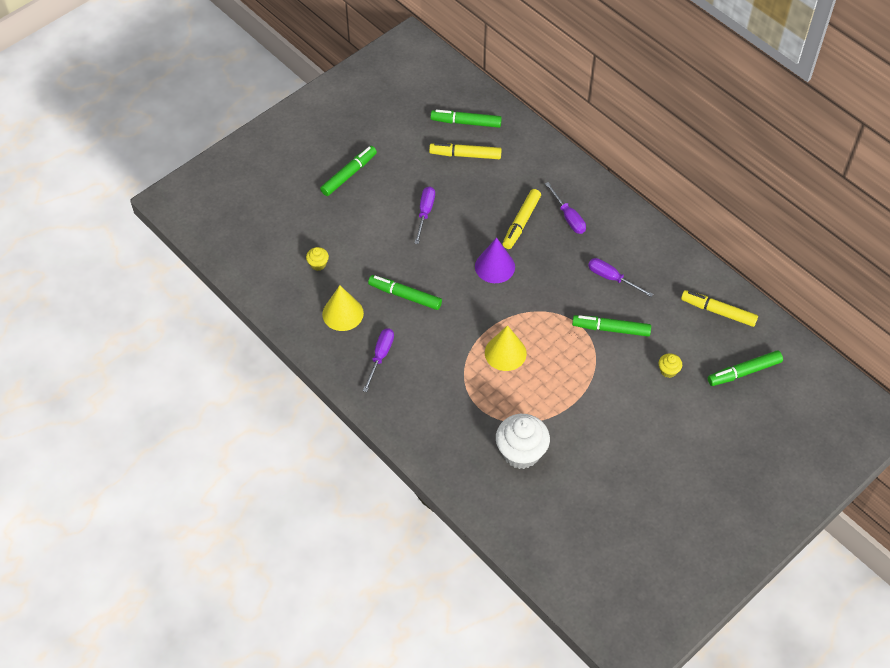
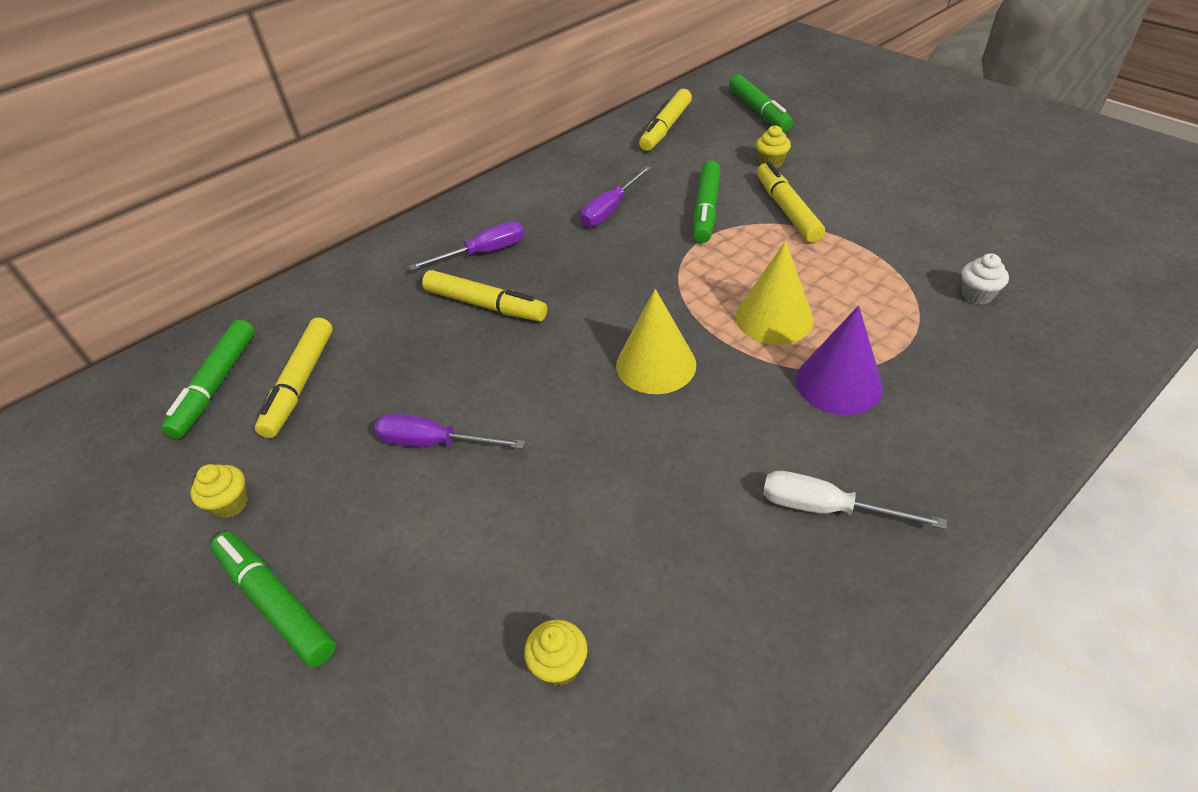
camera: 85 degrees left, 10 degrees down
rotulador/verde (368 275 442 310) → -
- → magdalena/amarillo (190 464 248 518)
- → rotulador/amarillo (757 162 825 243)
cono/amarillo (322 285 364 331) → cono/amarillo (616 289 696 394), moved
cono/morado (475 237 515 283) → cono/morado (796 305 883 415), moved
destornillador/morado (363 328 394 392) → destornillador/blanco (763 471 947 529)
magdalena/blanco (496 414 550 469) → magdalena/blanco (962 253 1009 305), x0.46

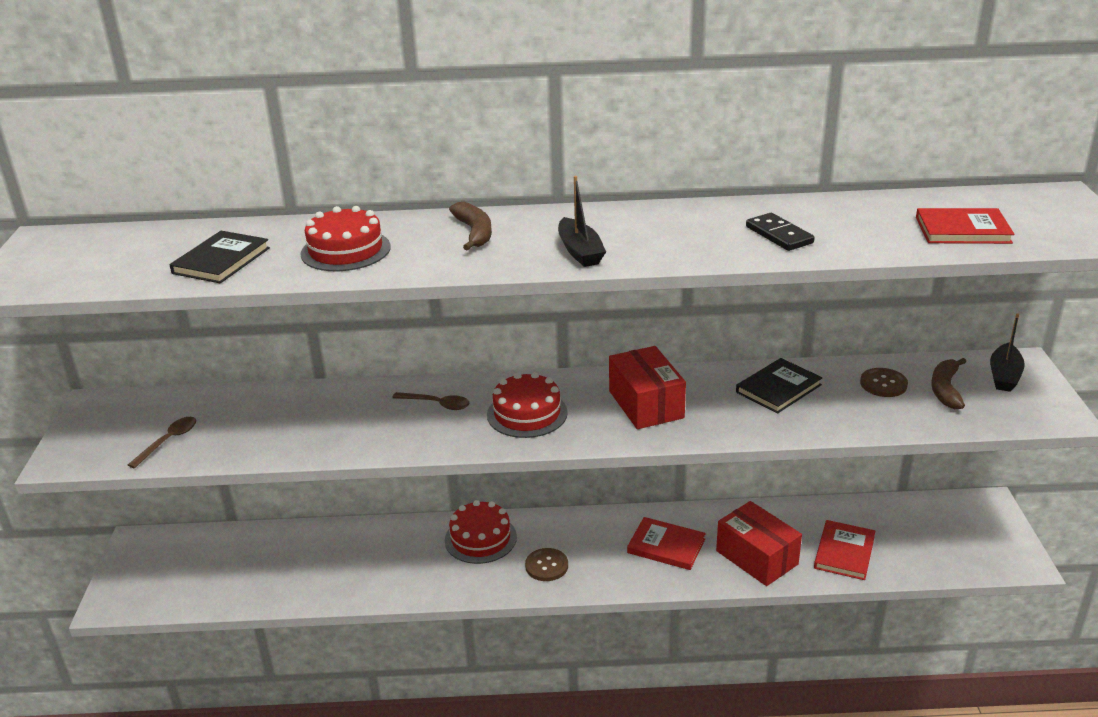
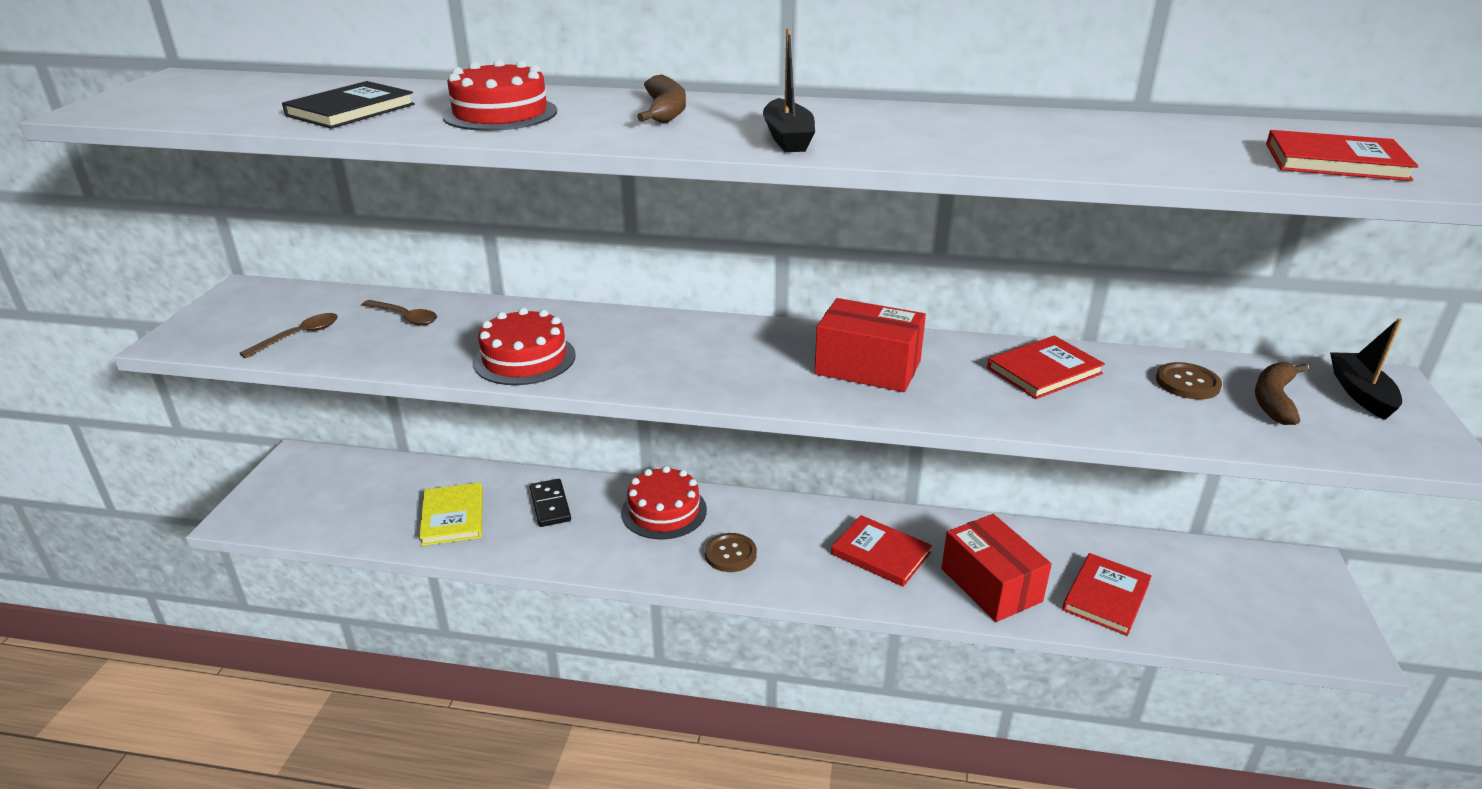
camera: 10 degrees right, 0 degrees up
- → libro/amarillo (419 483 483 546)
cuchara/marrón (392 392 470 410) → cuchara/marrón (362 300 437 325), moved
tarta/rojo (487 372 568 438) → tarta/rojo (473 308 576 385), moved
ficha de dominó/negro (746 213 815 251) → ficha de dominó/negro (530 479 571 527), moved
libro/negro (736 358 822 414) → libro/rojo (987 336 1105 399)
caja/rojo (609 346 686 429) → caja/rojo (815 298 926 392), 60 degrees counterclockwise
barco/negro (990 313 1025 392) → barco/negro (1330 318 1402 420), 150 degrees clockwise

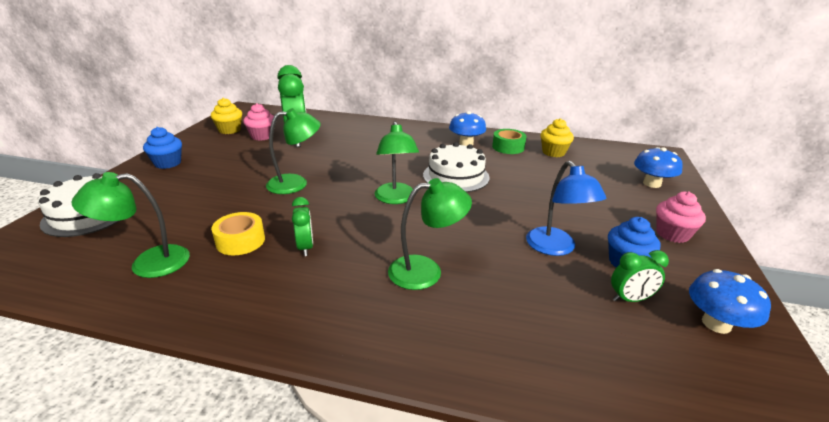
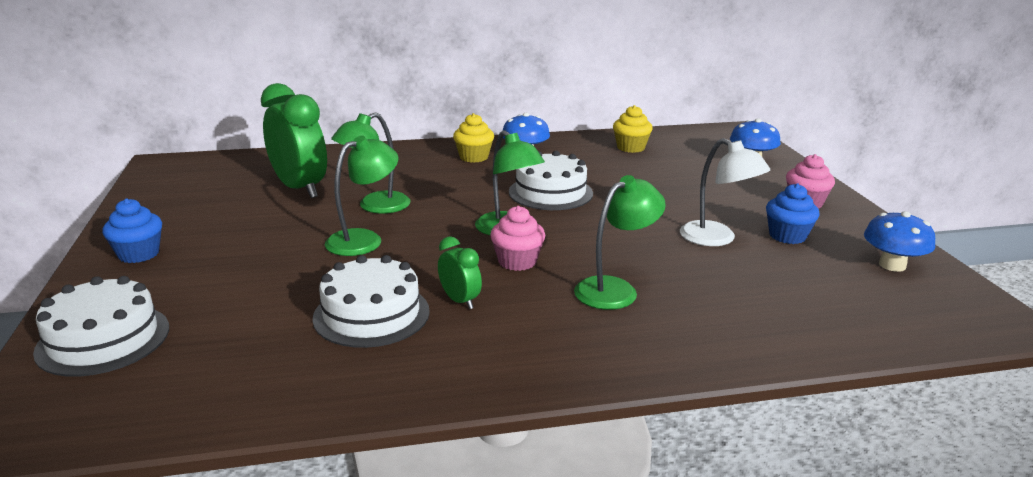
camera: 25 degrees left, 5 degrees down
cinta adhesiva/verde (492 129 526 154) → -
despertador/verde (611 250 669 302) → -
lámpara/verde (71 172 190 278) → lámpara/verde (331 112 411 214), moved
magdalena/amarillo (211 98 242 134) → magdalena/amarillo (453 113 494 163), moved
magdalena/rosa (243 103 274 141) → magdalena/rosa (490 206 545 271), moved
cinta adhesiva/amarillo (211 212 265 255) → tarta/blanco (312 255 430 348)
lámpara/azul (526 161 606 256) → lámpara/blanco (680 138 770 246)

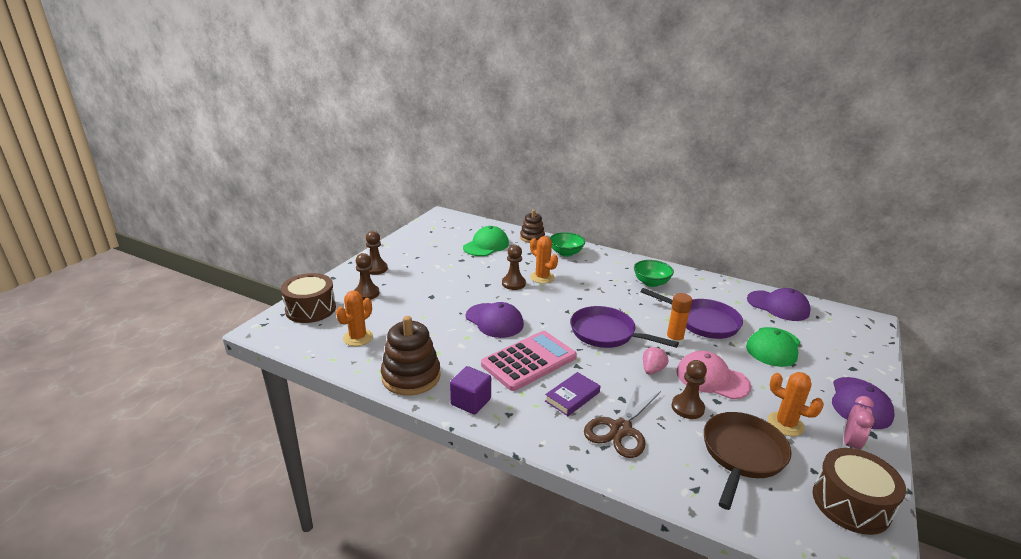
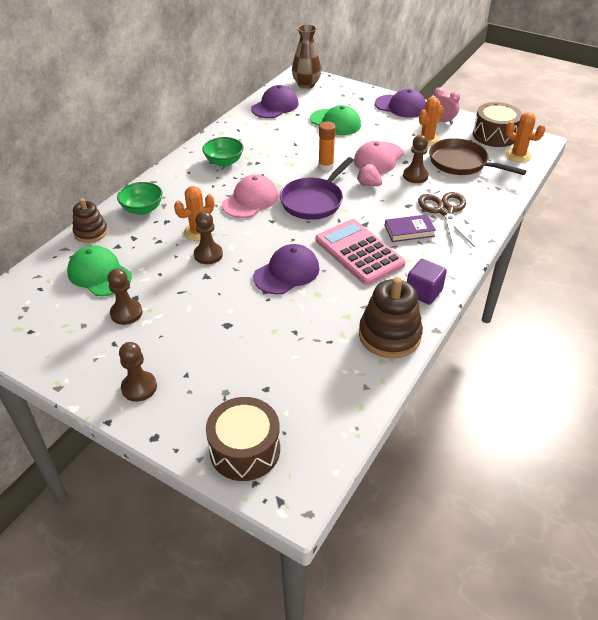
camera: 85 degrees left, 15 degrees up
sartén/morado (640 288 743 339) → -
- → gorra/rosa (222 174 278 218)
- → florero/marrón (292 24 321 89)
cactus/naranja (336 291 373 346) → cactus/naranja (506 112 545 162), moved
peón/marrón (354 253 380 300) → peón/marrón (108 269 142 325), moved
libro/morado (545 372 601 416) → libro/morado (385 215 436 242), 60 degrees counterclockwise
tijeras/marrón (584 384 661 458) → tijeras/marrón (418 192 475 248), 135 degrees counterclockwise

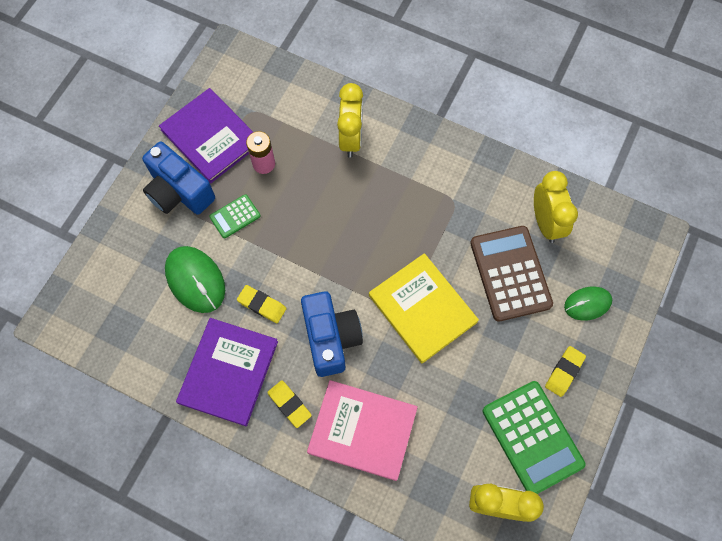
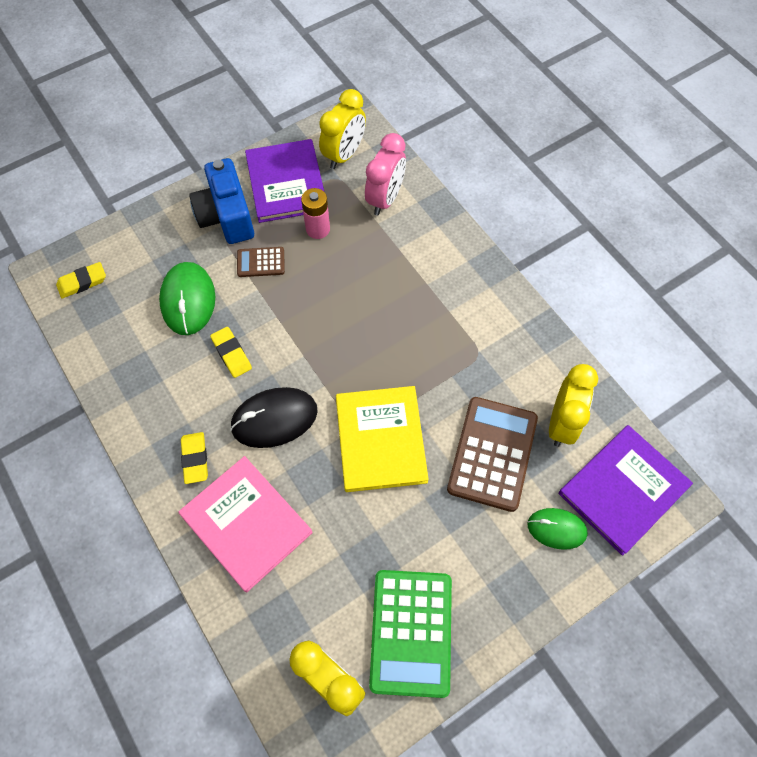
camera: 30 degrees right, 5 degrees down
- → despertador/rosa (365 133 406 216)
libro/morado (176 318 278 427) → libro/morado (559 425 693 556), moved
despertador/amarillo (337 83 363 158) → despertador/amarillo (319 89 366 169), moved
goma de borrar/amarillo (545 346 586 397) → goma de borrar/amarillo (56 262 106 299), moved
cámara/azul (301 291 363 377) → ratón/negro (230 387 318 448)
calculadora/verde (209 194 261 238) → calculadora/marrón (237 247 285 277)

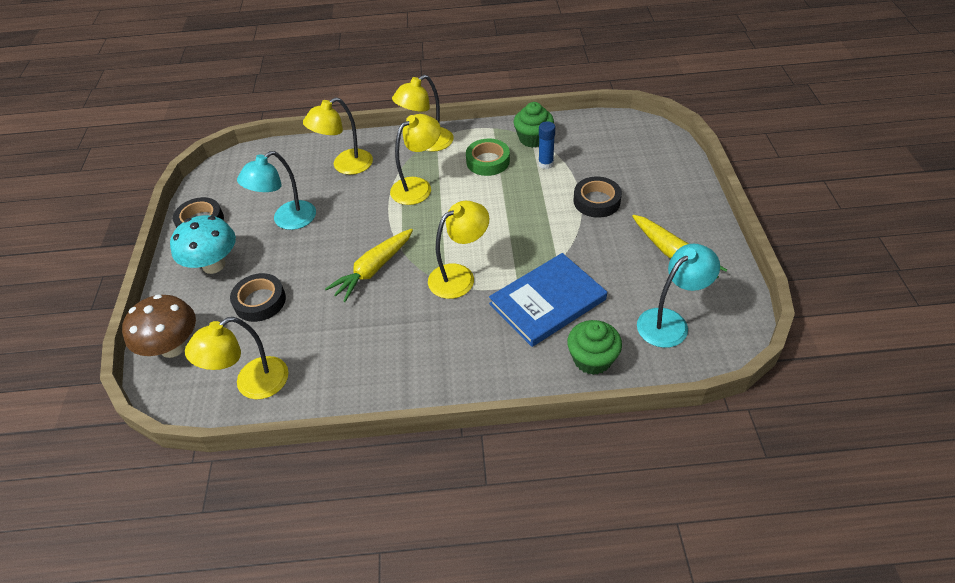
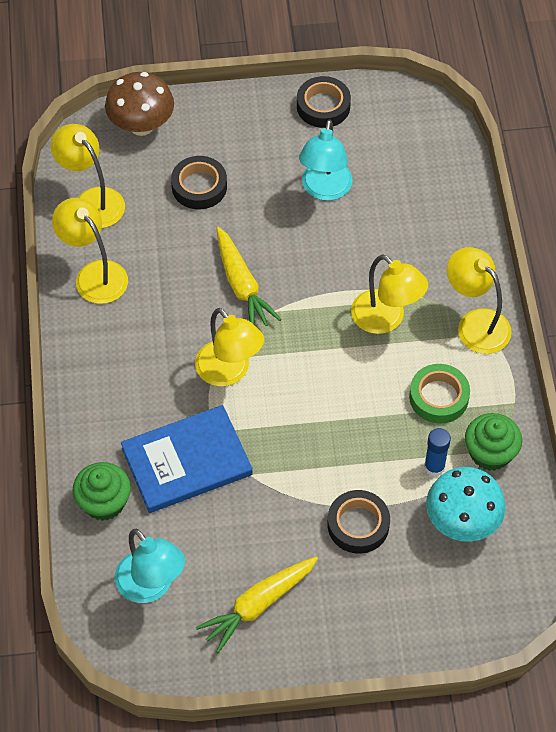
camera: 85 degrees right, 10 degrees up
seta/turquesa (170 215 236 274) → seta/turquesa (426 467 506 542), moved
lámpara/amarillo (303 97 373 175) → lámpara/amarillo (52 198 128 304), moved
lámpara/turquesa (237 151 316 230) → lámpara/turquesa (299 119 353 201), 120 degrees counterclockwise
zanahoria/amarillo (325 229 413 302) → zanahoria/amarillo (217 227 281 326), 150 degrees counterclockwise
libro/azul (489 253 607 347) → libro/azul (121 405 252 513), 75 degrees counterclockwise

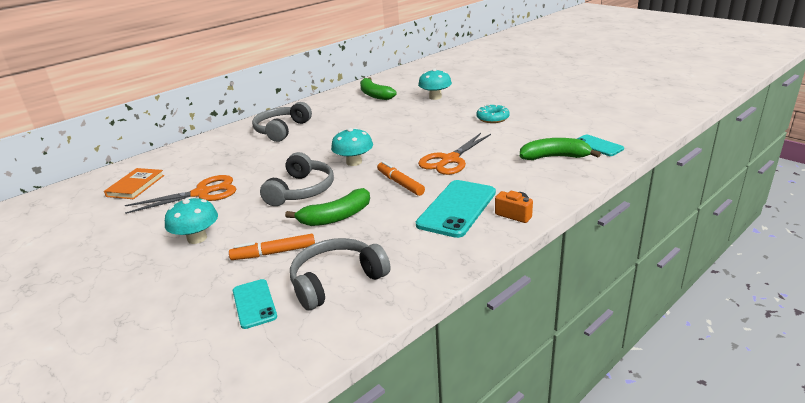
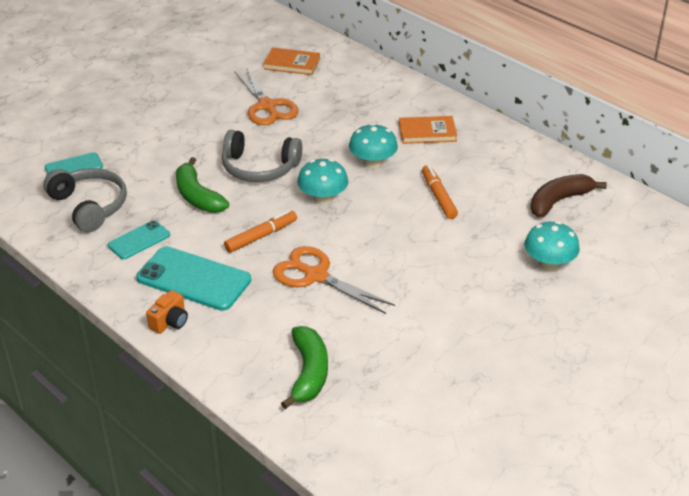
camera: 85 degrees right, 10 degrees up
rosquilla/turquesa (477 104 510 123) → -
seta/turquesa (165 197 218 244) → seta/turquesa (349 123 398 169), moved
rotulador/naranja (229 234 315 260) → rotulador/naranja (422 165 458 219), moved
móvil/turquesa (577 135 624 156) → móvil/turquesa (108 220 170 259), moved
auriculares/gris (252 102 312 142) → libro/naranja (399 116 457 144)
plátano/verde (360 77 397 100) → plátano/marrón (530 174 607 218)

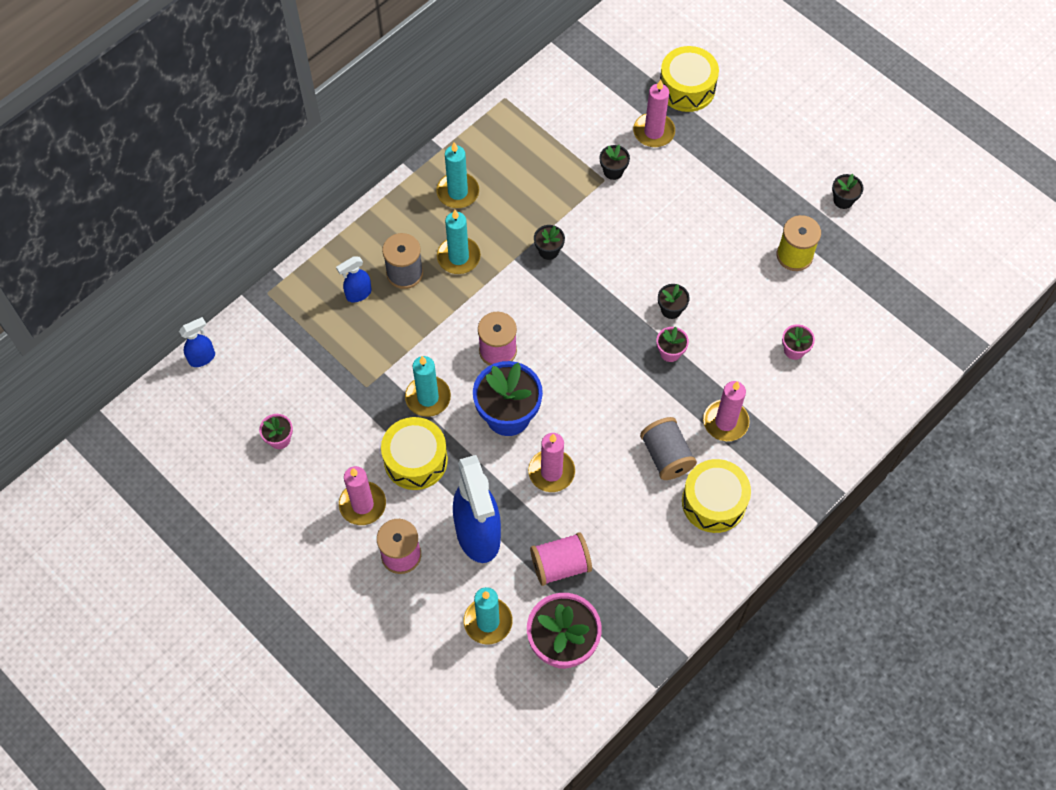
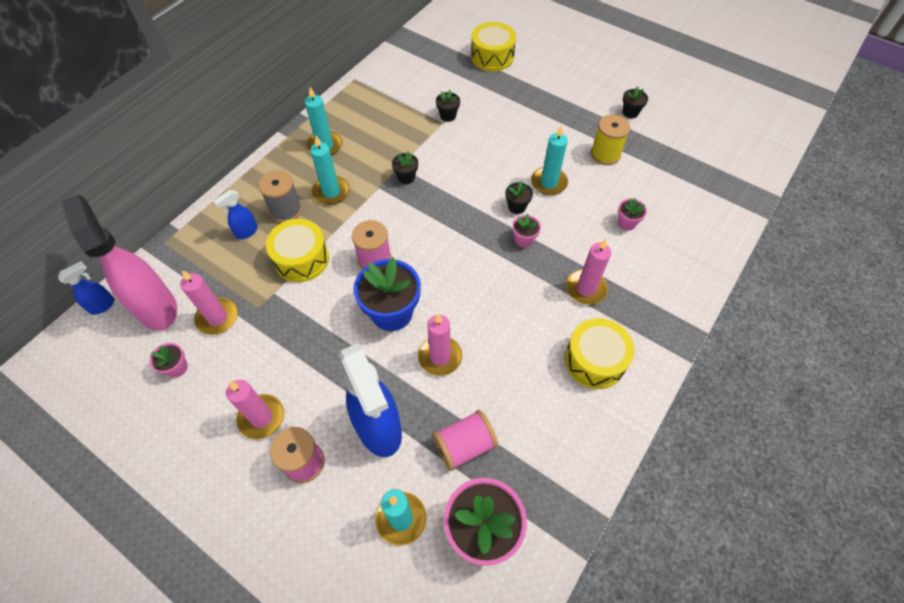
camera: 10 degrees left, 5 degrees down
carrete/gris (640 417 697 480) → -
- → pulverizador/rosa (61 195 177 331)
tambor/amarillo (381 417 448 490) → tambor/amarillo (266 219 329 282), moved
vela/turquesa (405 356 451 417) → vela/turquesa (531 125 568 195), moved
vela/rosa (633 80 675 147) → vela/rosa (180 270 238 335), moved

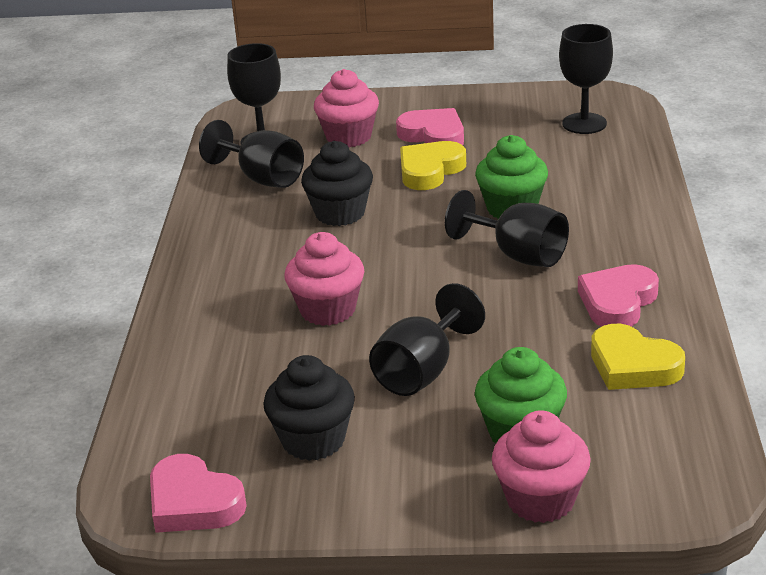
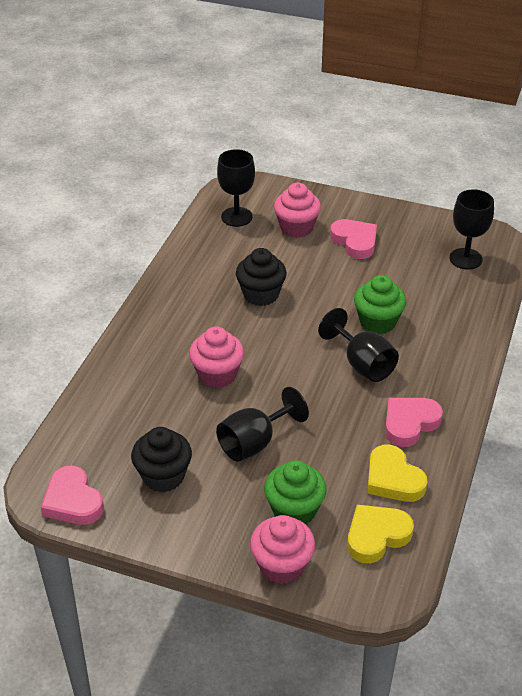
camera: 15 degrees right, 10 degrees up
copa/negro (199 120 304 188) → -
corazón/amarillo (400 141 466 190) → corazón/amarillo (347 505 414 563), moved

